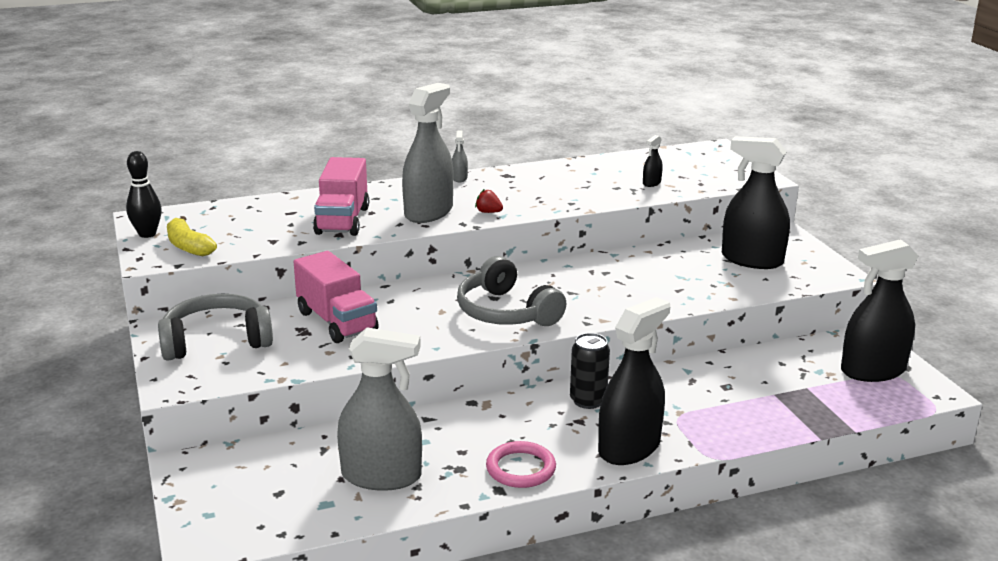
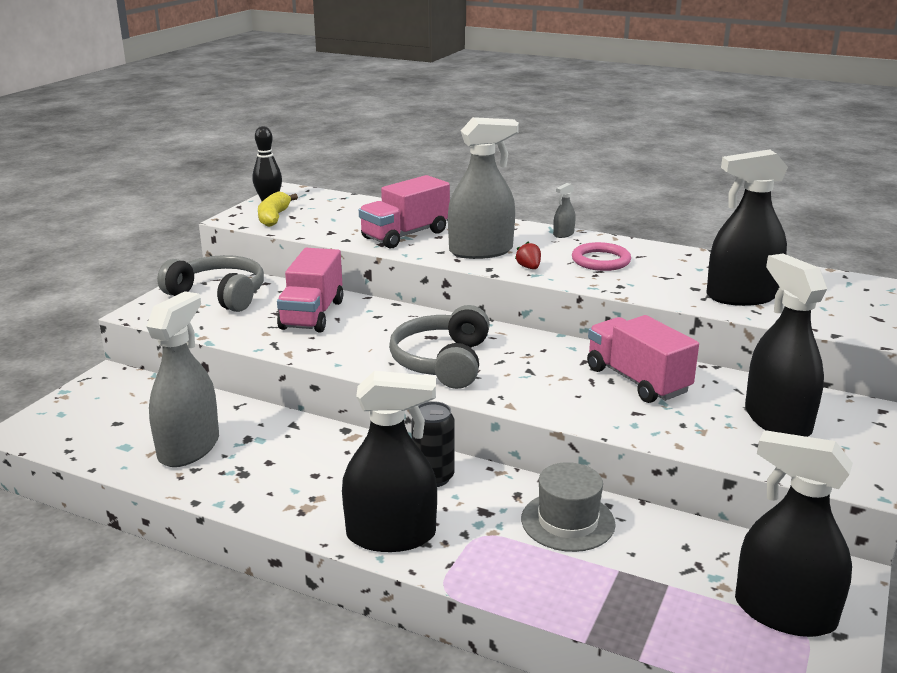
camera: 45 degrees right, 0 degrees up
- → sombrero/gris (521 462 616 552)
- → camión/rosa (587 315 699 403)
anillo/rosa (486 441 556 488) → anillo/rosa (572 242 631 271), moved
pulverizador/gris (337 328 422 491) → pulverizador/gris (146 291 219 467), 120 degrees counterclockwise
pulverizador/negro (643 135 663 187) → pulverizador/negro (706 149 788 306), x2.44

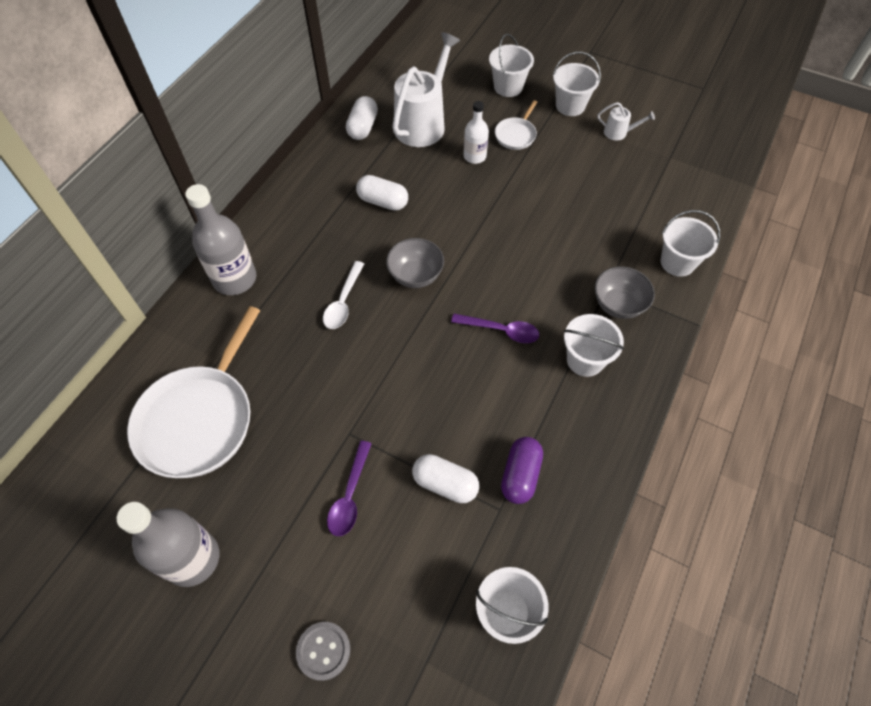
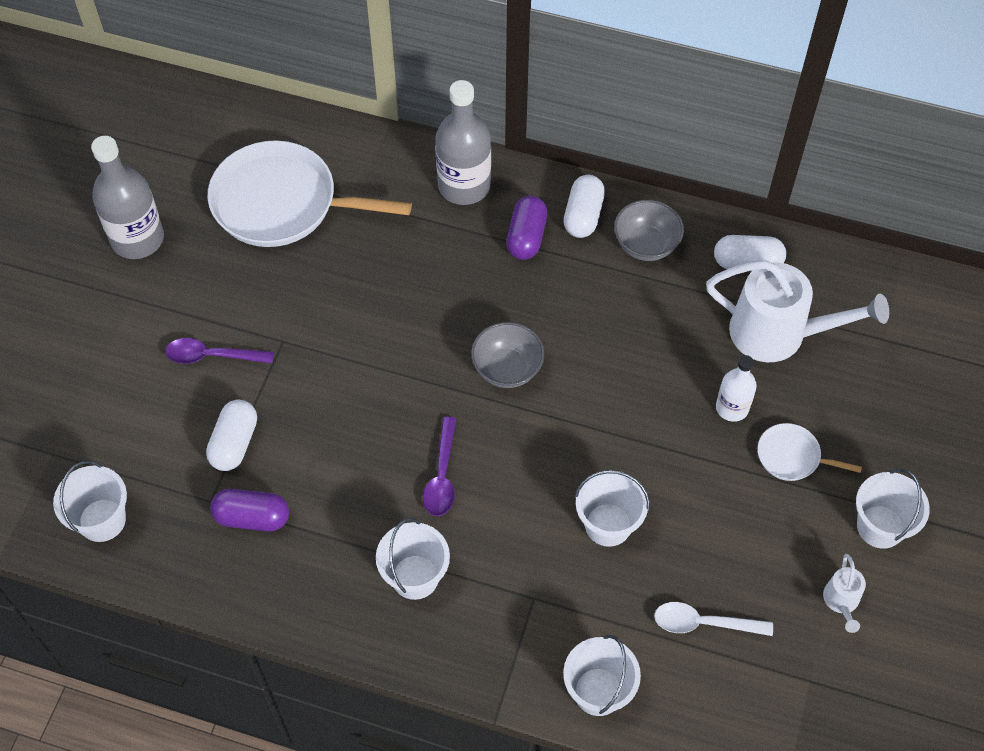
camera: 80 degrees right, 0 degrees up
botón/gris (296 622 351 681) → -
- → cápsula/morado (506 196 548 260)
cuchara/blanco (323 261 364 329) → cuchara/blanco (654 602 773 636), moved
cápsula/blanco (356 175 408 211) → cápsula/blanco (564 175 605 238), moved
balde/blanco (489 34 534 97) → balde/blanco (575 470 650 547), moved
cuenco/gris (595 267 655 319) → cuenco/gris (614 200 684 261), moved

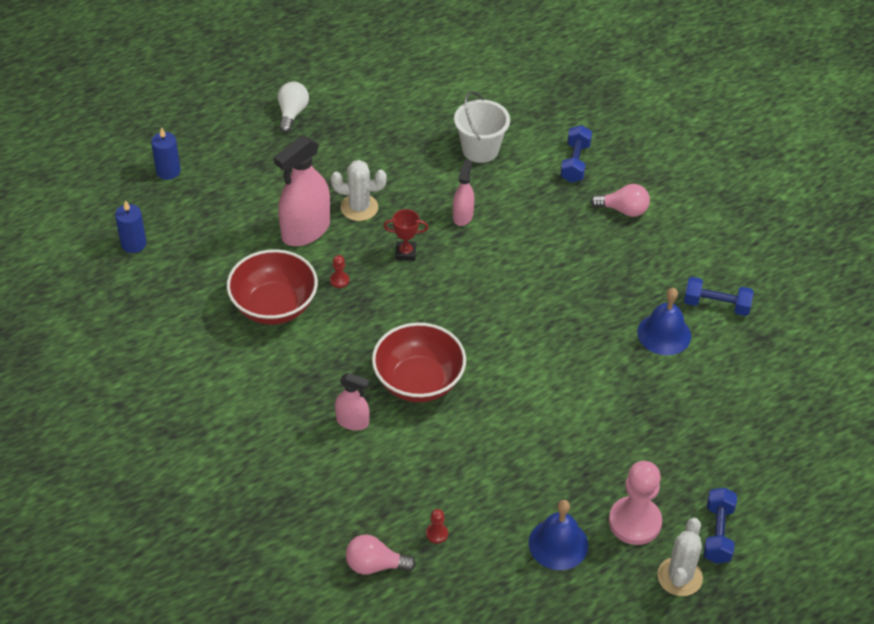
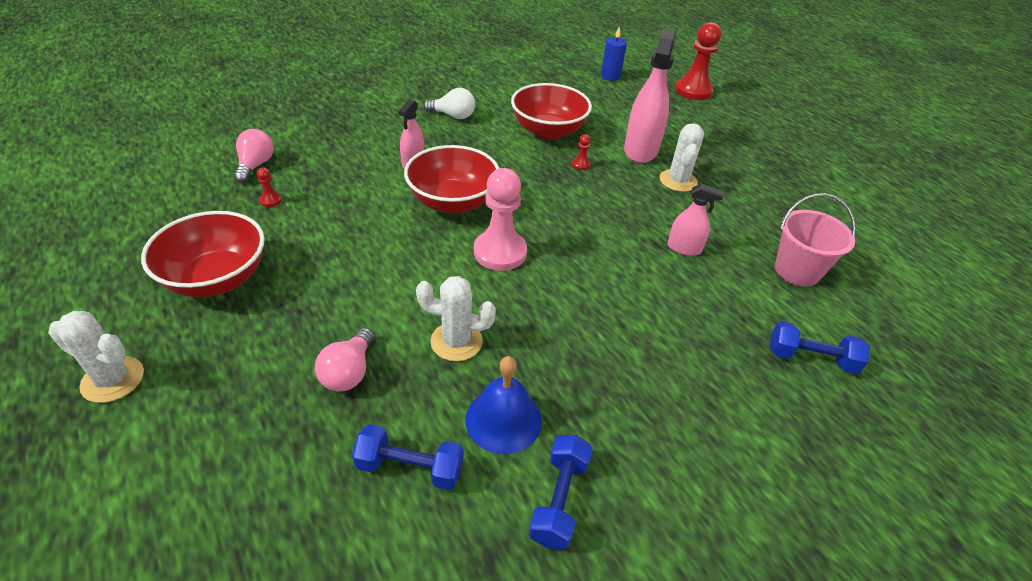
camera: 90 degrees right, 5 degrees down
trofeo/rojo (383 209 428 261) → -
- → cactus/blanco (416 276 496 361)
bombilla/blanco (278 82 309 133) → bombilla/blanco (423 88 475 119), moved
bombilla/rosa (591 184 650 217) → bombilla/rosa (315 328 374 392), moved
peón/rosa (609 461 662 545) → peón/rosa (474 168 527 271), moved
mancuerna/azul (703 488 737 564) → mancuerna/azul (352 424 463 490), moved
vela/azul (151 127 181 180) → peón/rojo (675 22 721 100)
campana/azul (529 500 588 570) → cuenco/rojo (141 211 265 297)
balde/blanco (454 91 510 163) → balde/rosa (775 193 856 287)
pulverizador/rosa (274 136 330 246) → pulverizador/rosa (624 28 677 163), 60 degrees clockwise

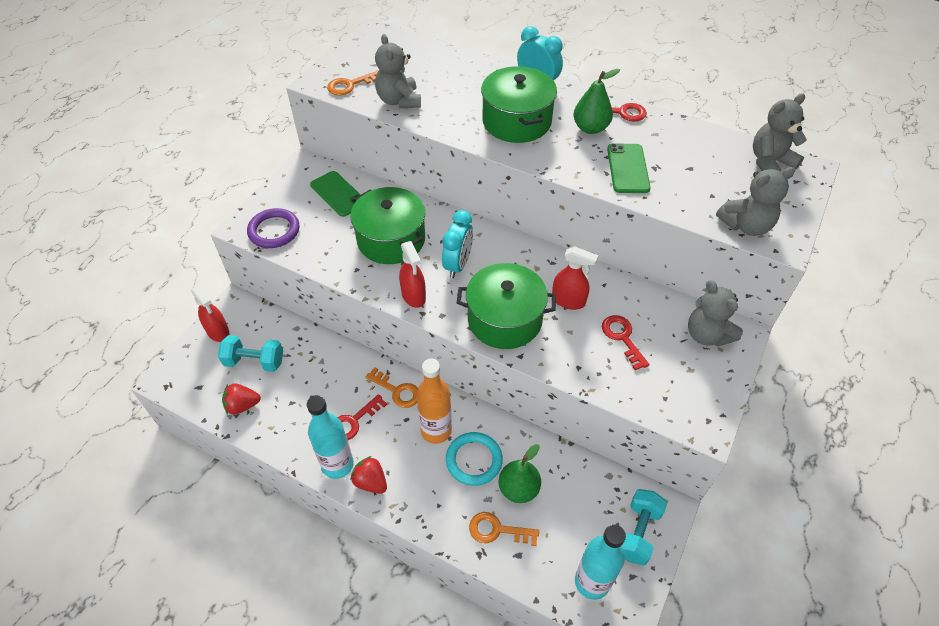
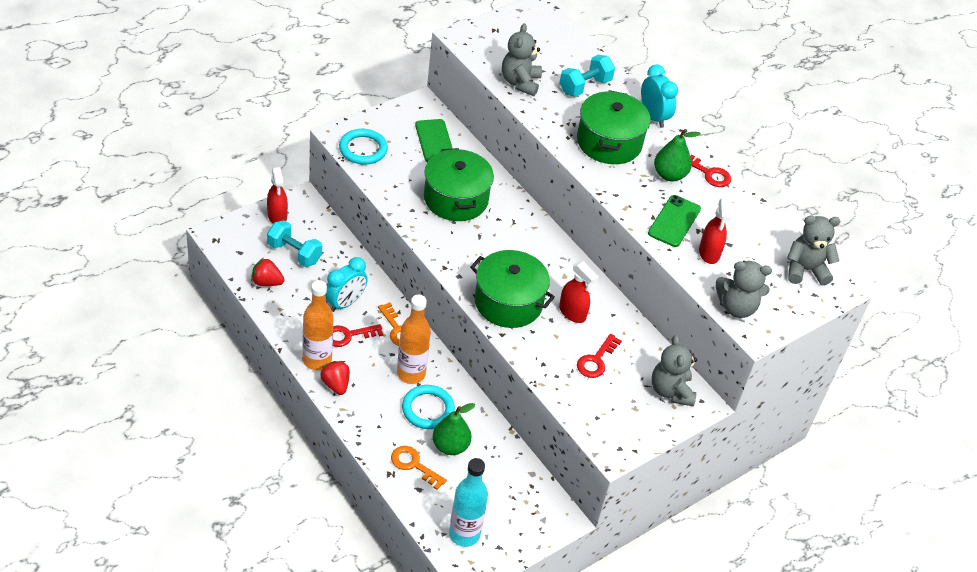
camera: 20 degrees right, 5 degrees down
llave/naranja (327 70 379 95) → -
pulverizador/rojo (399 241 426 308) → pulverizador/rojo (699 199 731 264), moved
despertador/turquesa (442 210 473 278) → despertador/turquesa (326 257 368 312), moved
mancuerna/turquesa (622 489 667 565) → mancuerna/turquesa (559 55 615 97), moved
anillo/morado (247 208 299 248) → anillo/turquesa (339 129 388 165)
botella/turquesa (307 395 354 479) → botella/naranja (303 280 334 370)
llave/rojo (602 315 649 370) → llave/rojo (577 334 622 378), 150 degrees counterclockwise

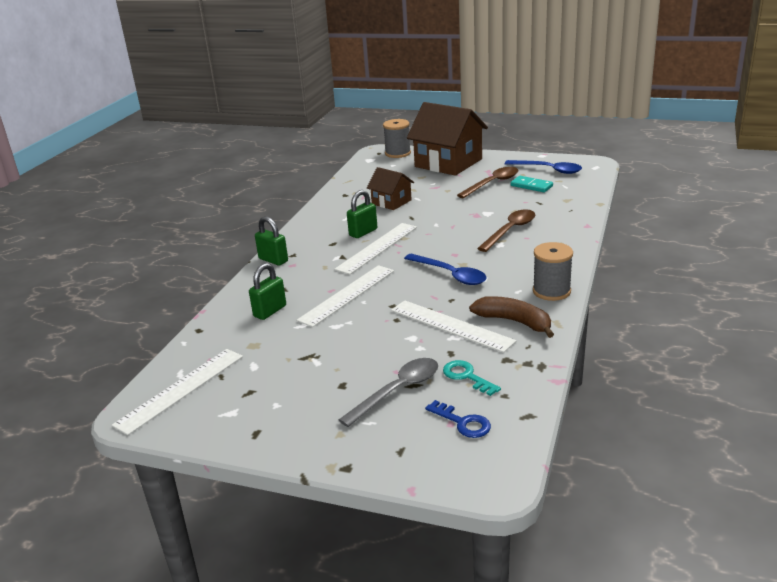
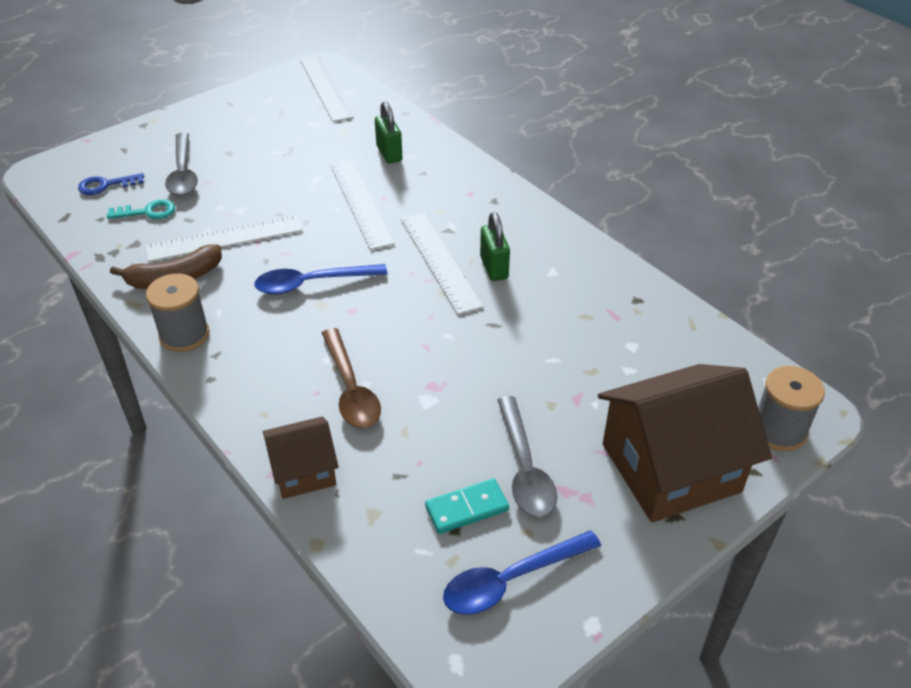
camera: 120 degrees right, 15 degrees up
candado/verde (255 216 288 266) → -
casa/marrón (367 167 414 210) → casa/marrón (263 416 339 499), moved
cuchara/marrón (457 167 518 198) → cuchara/gris (498 396 557 517)

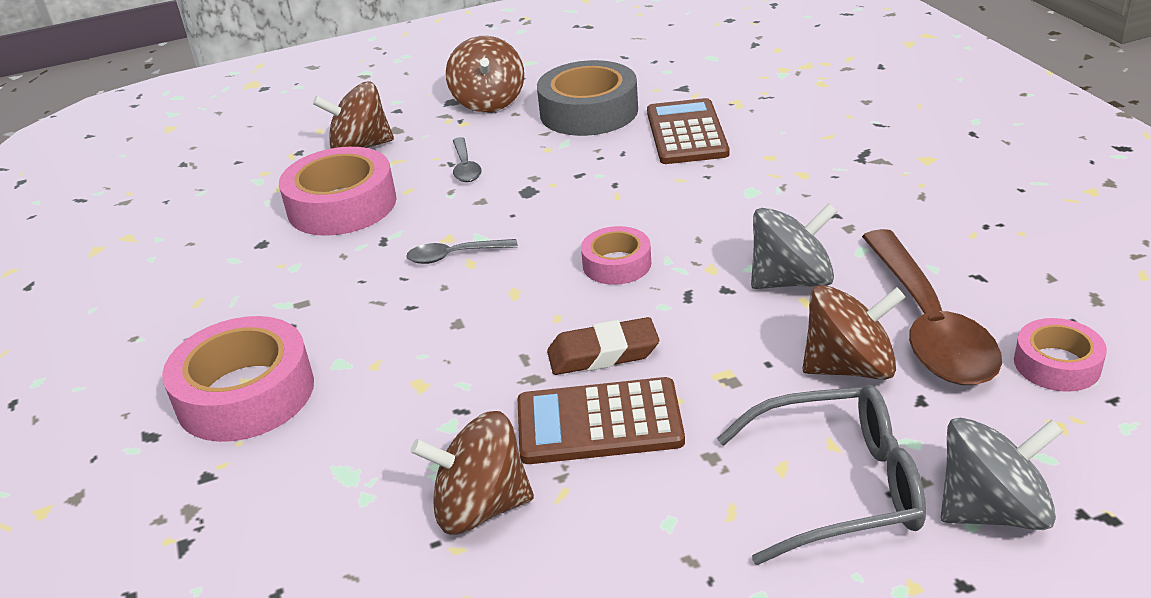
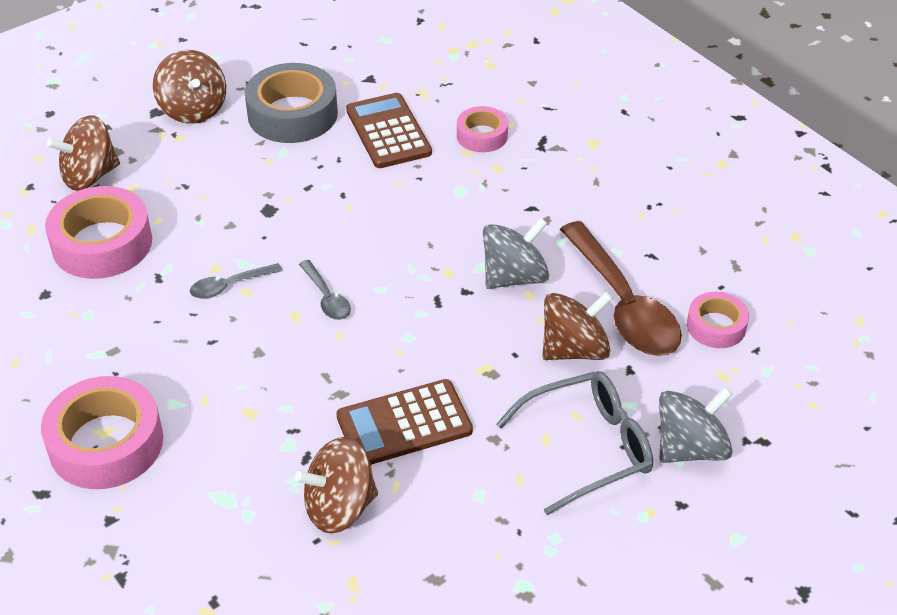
camera: 20 degrees left, 10 degrees up
goma de borrar/marrón (547 317 659 375) → -
cuchara/gris (453 137 482 182) → cuchara/gris (299 260 351 320), moved
cinta adhesiva/rosa (581 226 651 285) → cinta adhesiva/rosa (457 106 508 152), moved

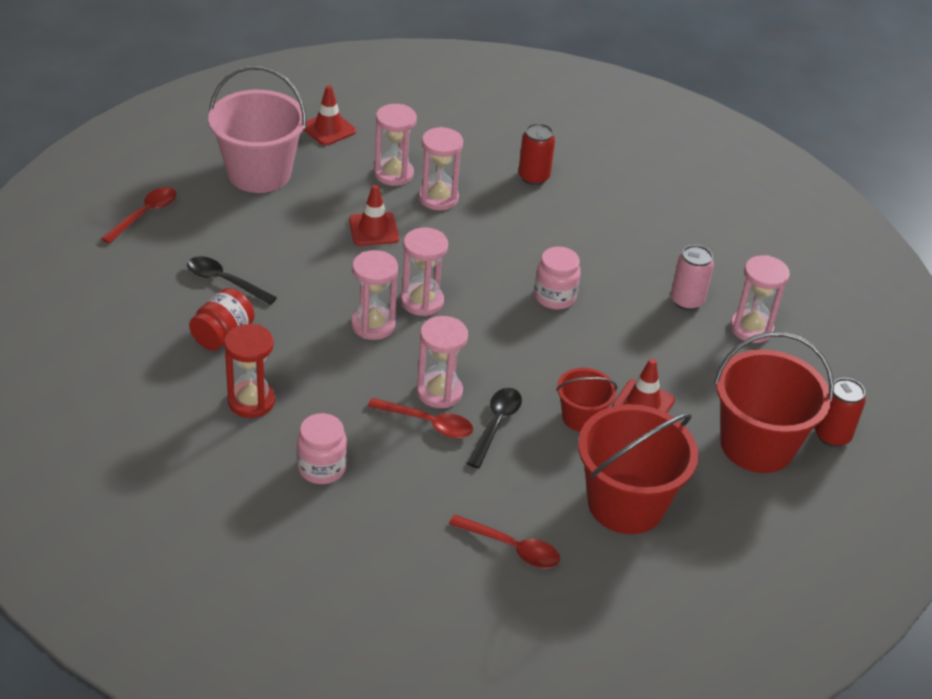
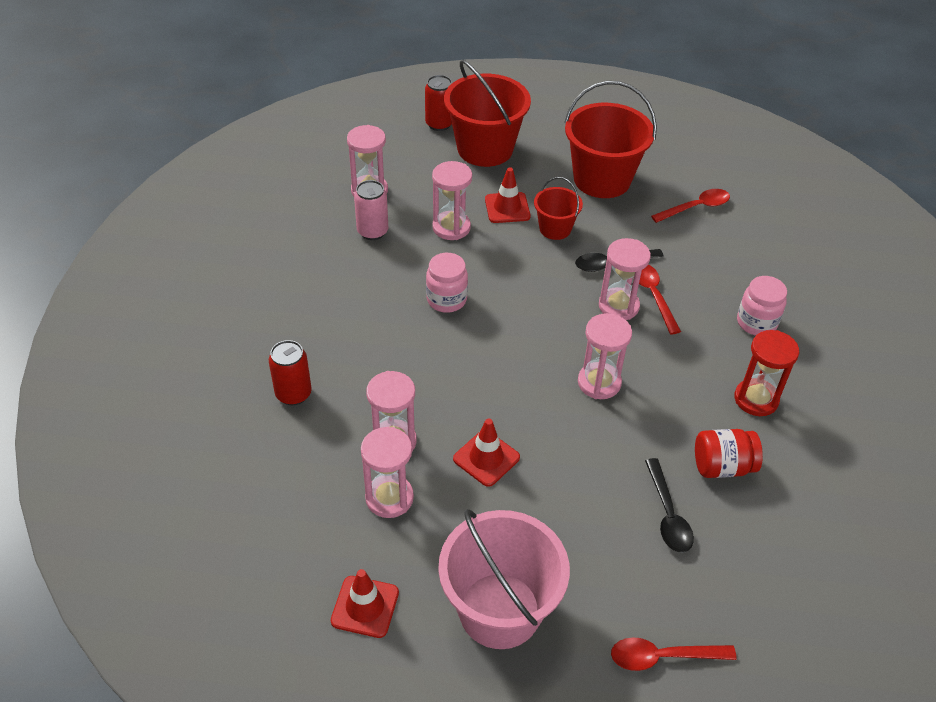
camera: 125 degrees left, 5 degrees up
reloj de arena/rosa (401 228 448 316) → reloj de arena/rosa (432 161 472 240), moved
cuchara/rojo (449 514 560 568) → cuchara/rojo (651 189 730 223), 75 degrees clockwise

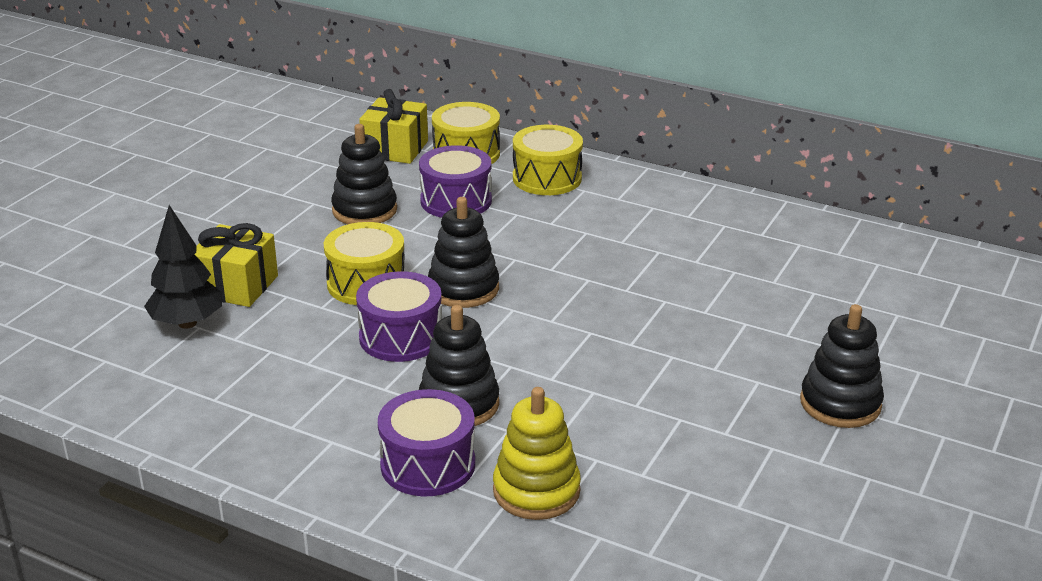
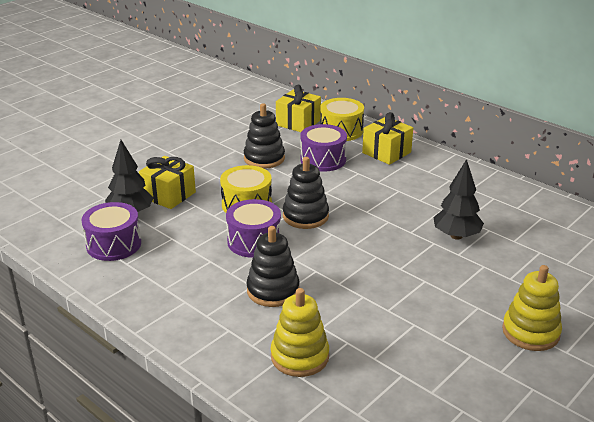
camera: 15 degrees right, 0 degrees up
- → árbol/negro (433 159 484 240)
tambor/morado (378 389 475 496) → tambor/morado (82 202 141 261), moved
tambor/amarillo (513 125 583 195) → regalo/amarillo (362 112 413 165)
juguete apilable/negro (800 304 884 428) → juguete apilable/amarillo (502 265 562 351)

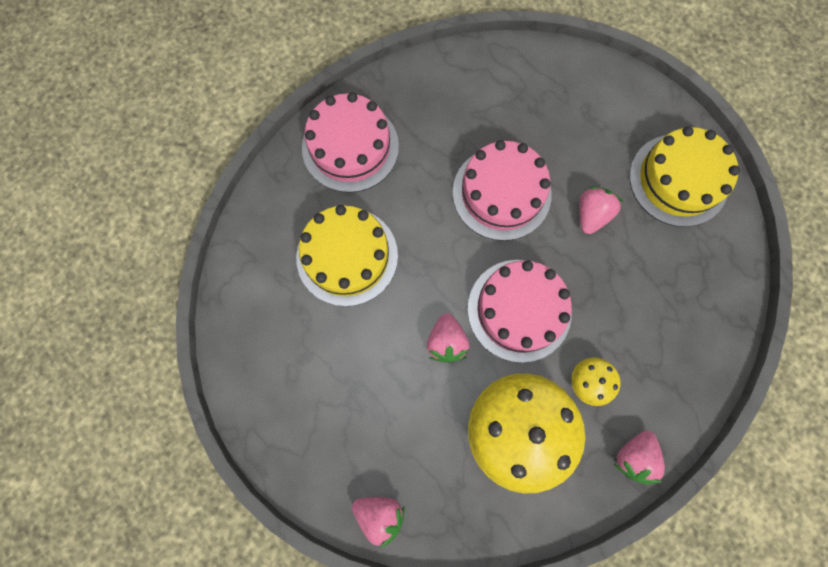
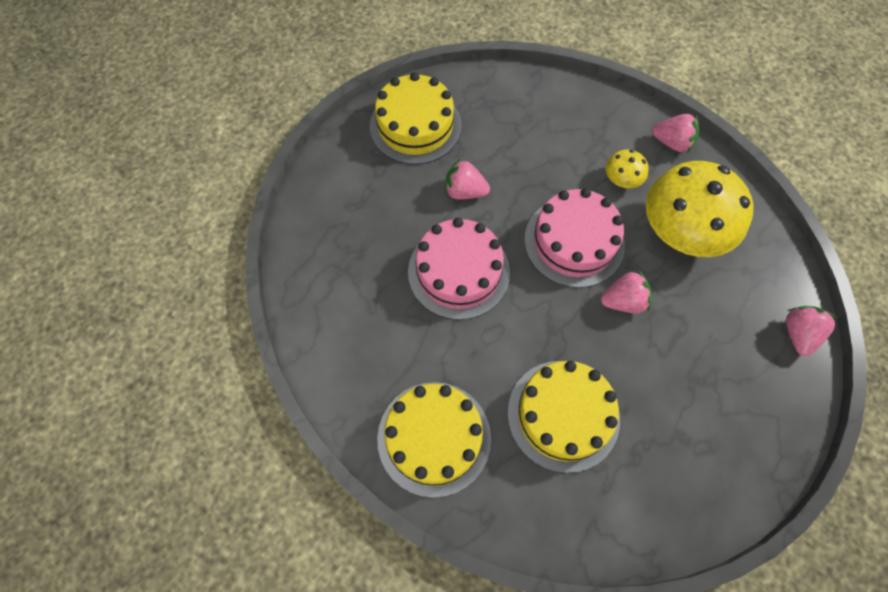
camera: 100 degrees left, 10 degrees down
tarta/rosa (302 92 399 193) → tarta/amarillo (377 382 491 498)

